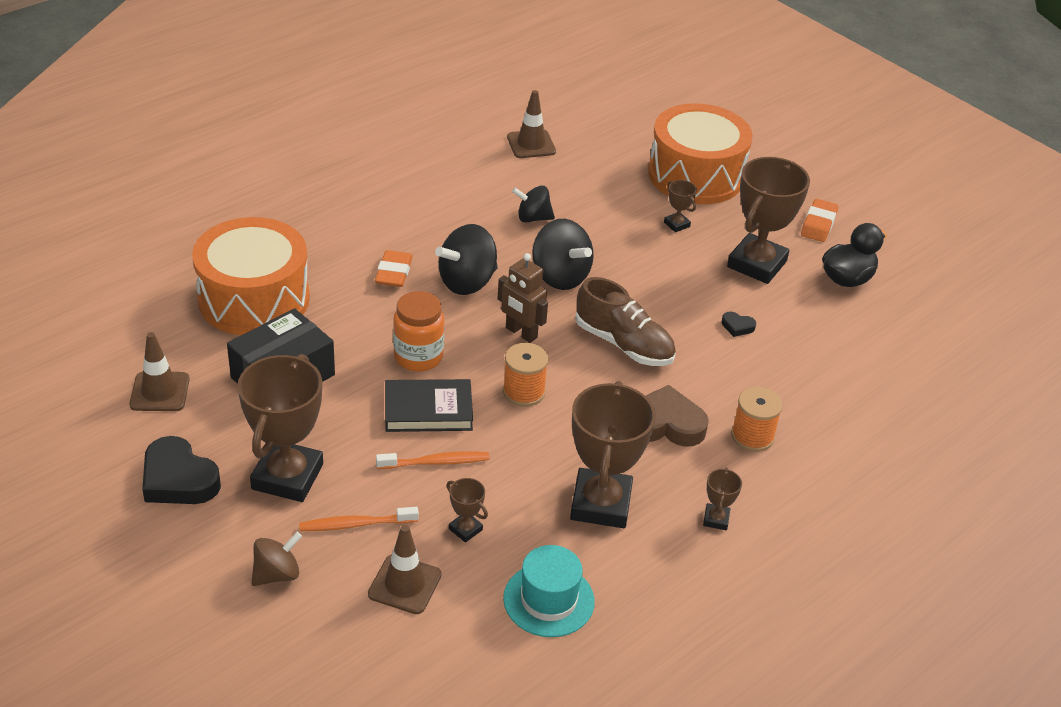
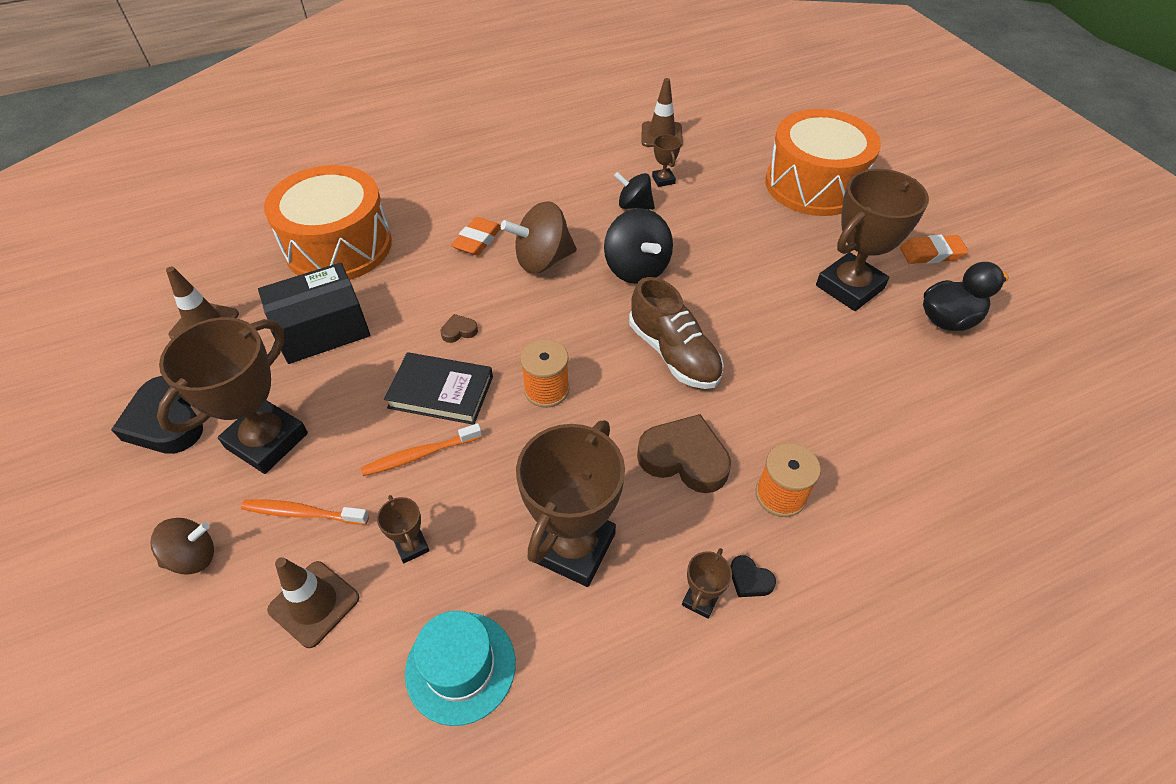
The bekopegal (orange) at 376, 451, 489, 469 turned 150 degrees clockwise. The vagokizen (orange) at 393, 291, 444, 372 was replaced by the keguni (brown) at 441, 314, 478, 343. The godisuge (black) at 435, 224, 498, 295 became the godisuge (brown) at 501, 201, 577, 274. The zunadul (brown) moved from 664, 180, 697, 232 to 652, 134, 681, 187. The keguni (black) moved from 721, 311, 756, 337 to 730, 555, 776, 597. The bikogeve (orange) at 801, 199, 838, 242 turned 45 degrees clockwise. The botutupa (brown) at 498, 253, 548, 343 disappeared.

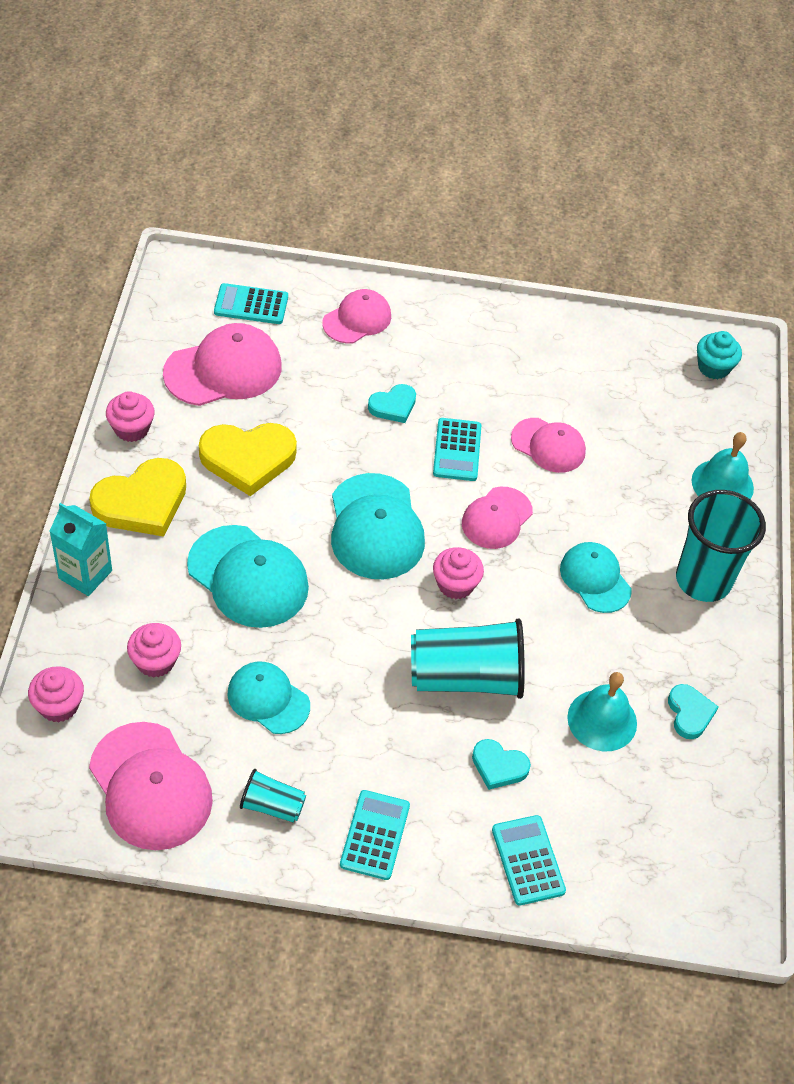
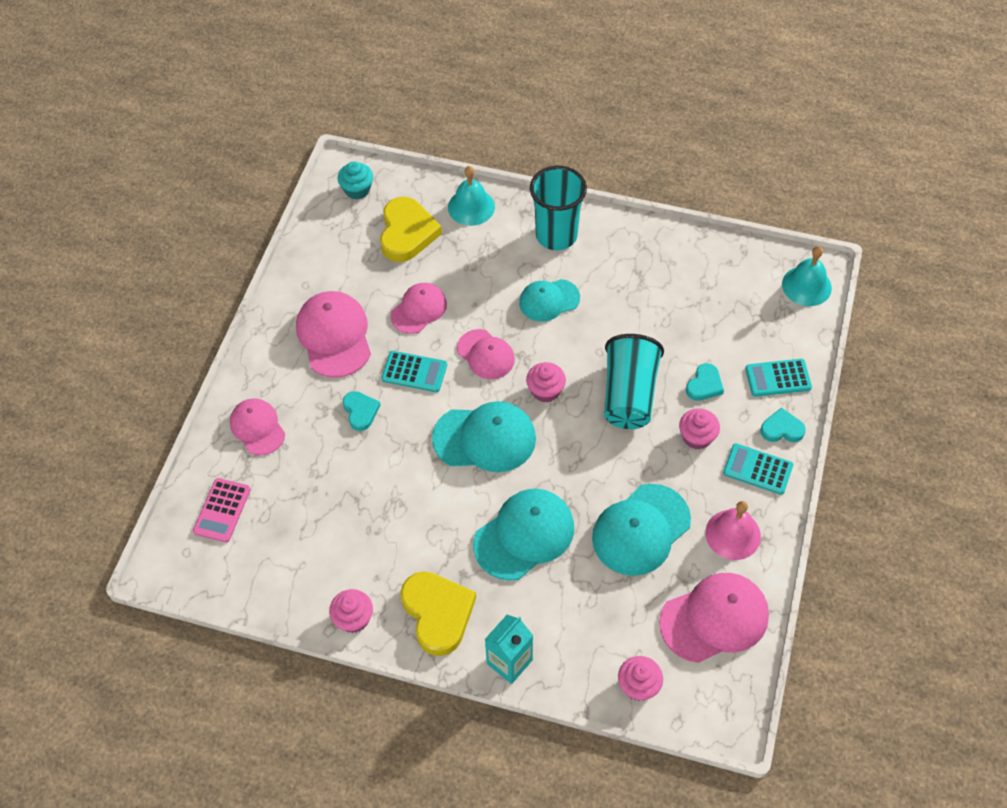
The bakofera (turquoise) at 214, 283, 288, 324 became the bakofera (pink) at 193, 478, 251, 543. The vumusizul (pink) moved from 163, 323, 282, 406 to 296, 291, 371, 378. The keguni (yellow) moved from 199, 423, 297, 496 to 380, 197, 442, 262. The vumusizul (turquoise) at 227, 661, 310, 734 changed to 1.57 times the size. The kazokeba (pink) moved from 127, 623, 181, 678 to 679, 408, 720, 450. The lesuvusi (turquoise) at 240, 769, 306, 823 was replaced by the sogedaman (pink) at 705, 501, 761, 560. The keguni (turquoise) moved from 668, 684, 718, 739 to 760, 407, 806, 442. The sogedaman (turquoise) moved from 567, 672, 637, 751 to 782, 246, 832, 306.

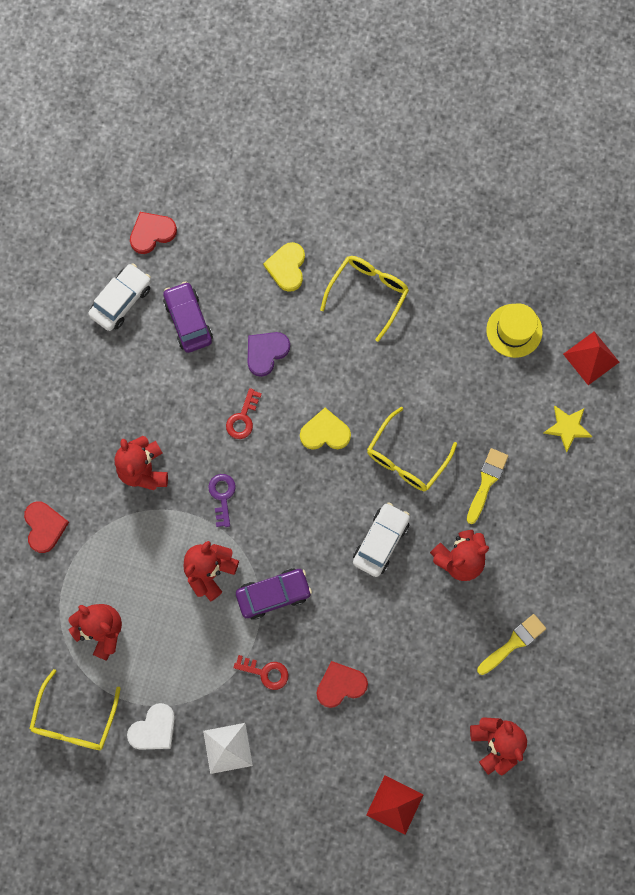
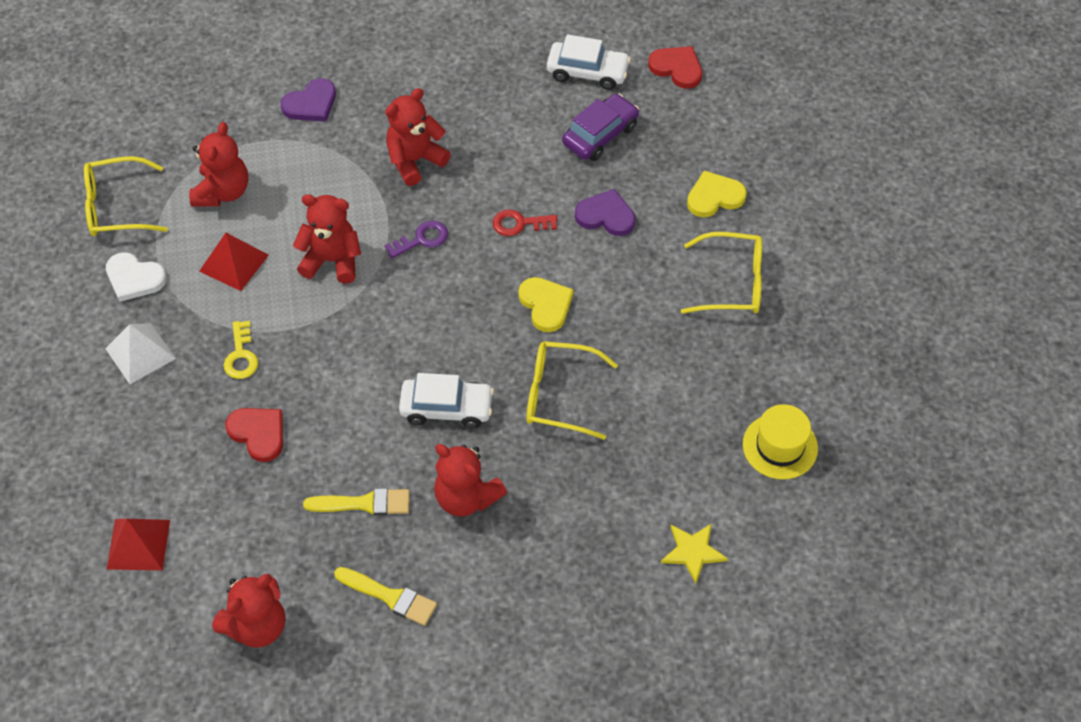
The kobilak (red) moved from 563, 331, 619, 385 to 199, 233, 269, 291. The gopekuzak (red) at 234, 655, 289, 690 became the gopekuzak (yellow) at 224, 321, 258, 379. The keguni (red) at 24, 502, 69, 553 became the keguni (purple) at 281, 78, 336, 122. The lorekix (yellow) moved from 467, 448, 508, 524 to 303, 488, 410, 515. The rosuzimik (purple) at 236, 569, 312, 620 disappeared.

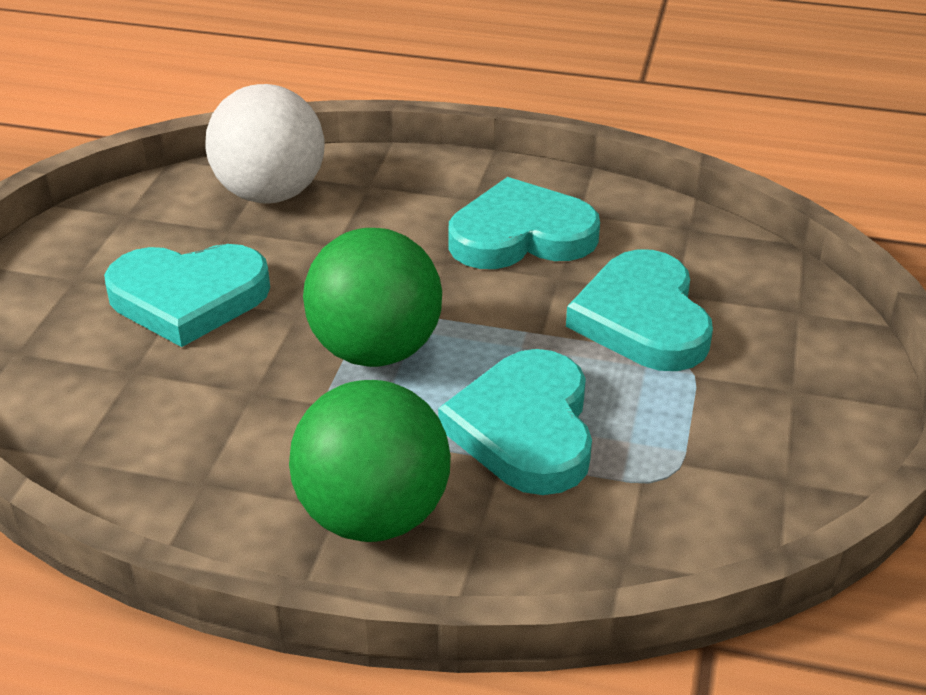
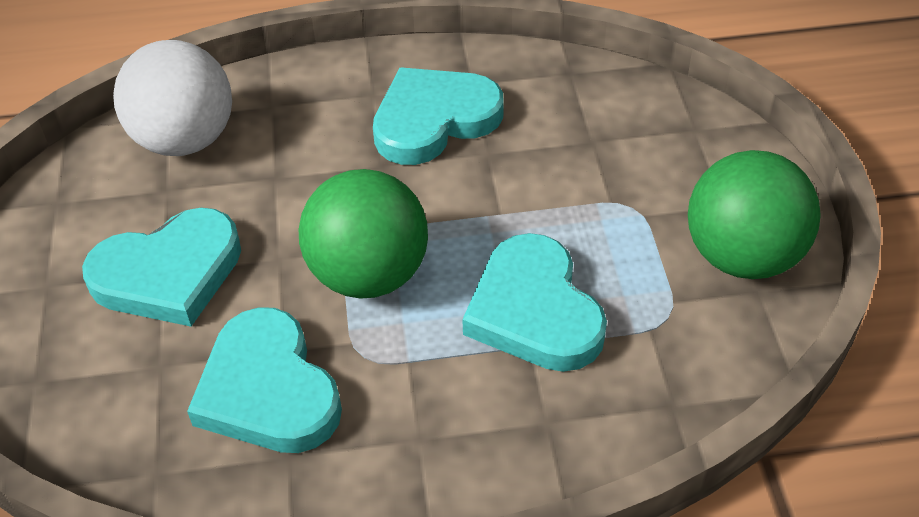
The keguni (turquoise) moved from 566, 249, 713, 371 to 187, 307, 342, 453. The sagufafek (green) moved from 289, 380, 451, 542 to 688, 150, 821, 279.

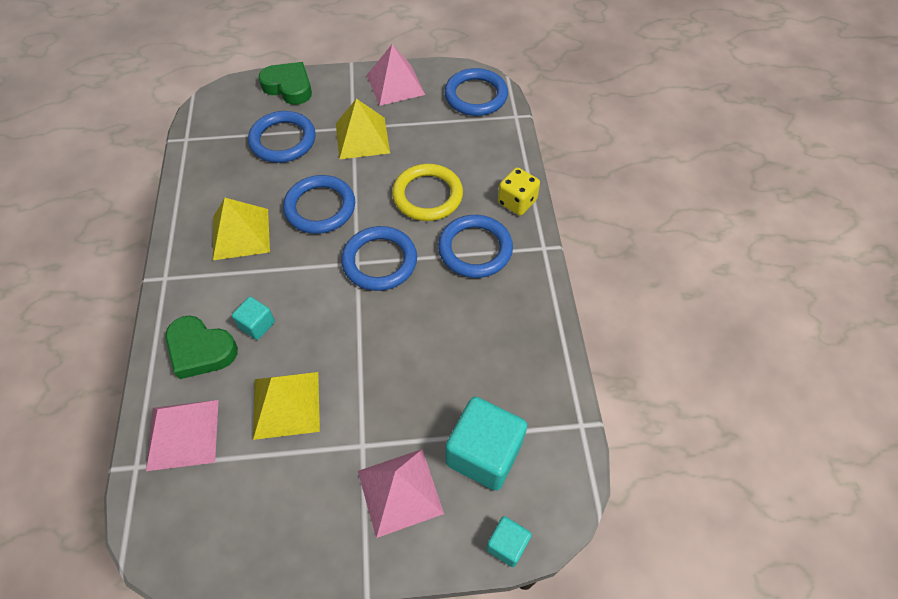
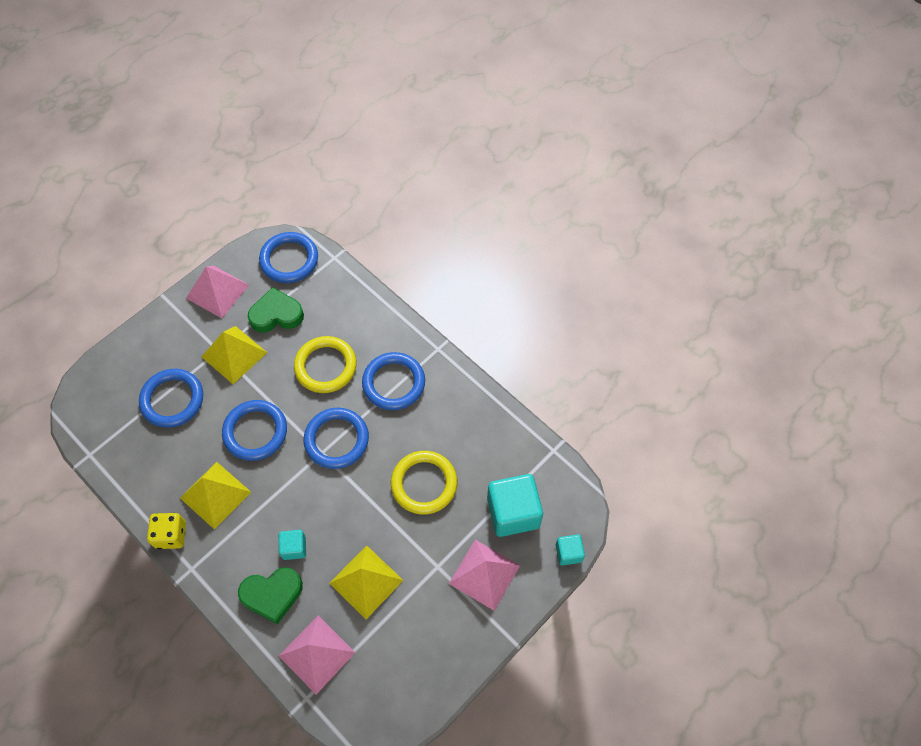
The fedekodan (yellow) moved from 498, 167, 540, 216 to 147, 513, 186, 549. The keguni (green) moved from 258, 62, 312, 105 to 248, 287, 304, 333. The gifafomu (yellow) at 391, 451, 457, 514 appeared.

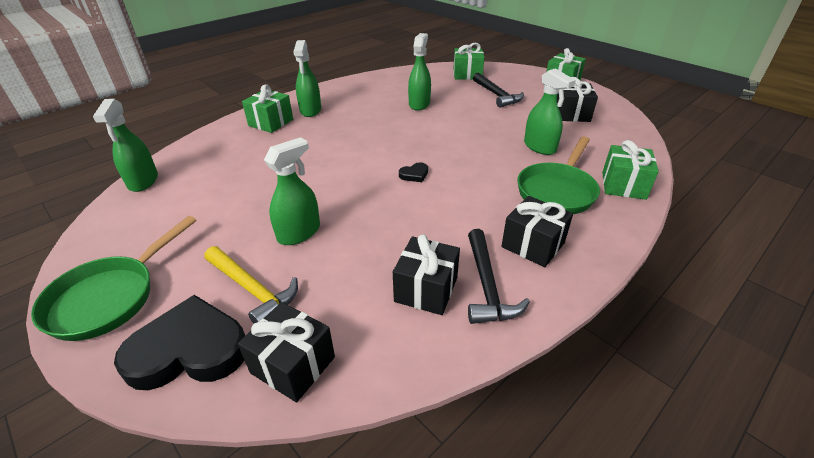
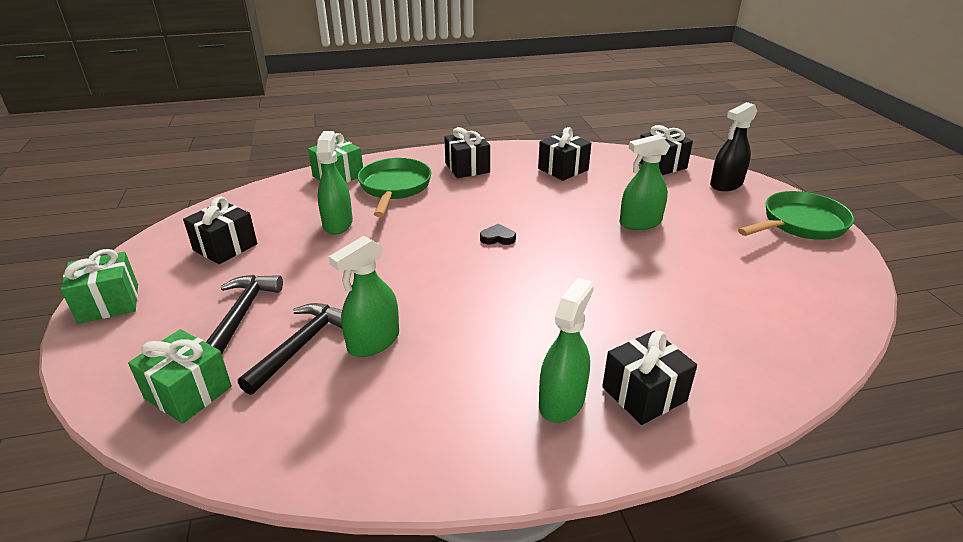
The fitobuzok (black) moved from 468, 229, 530, 324 to 238, 303, 342, 395. The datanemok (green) at 517, 137, 600, 214 turned 60 degrees counterclockwise. The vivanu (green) at 242, 84, 293, 133 became the vivanu (black) at 602, 331, 697, 425. The keguni (black) at 114, 295, 245, 390 was replaced by the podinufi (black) at 710, 102, 757, 191. The podinufi (green) at 93, 99, 158, 192 disappeared. The fitobuzok (yellow) at 204, 246, 298, 324 disappeared.

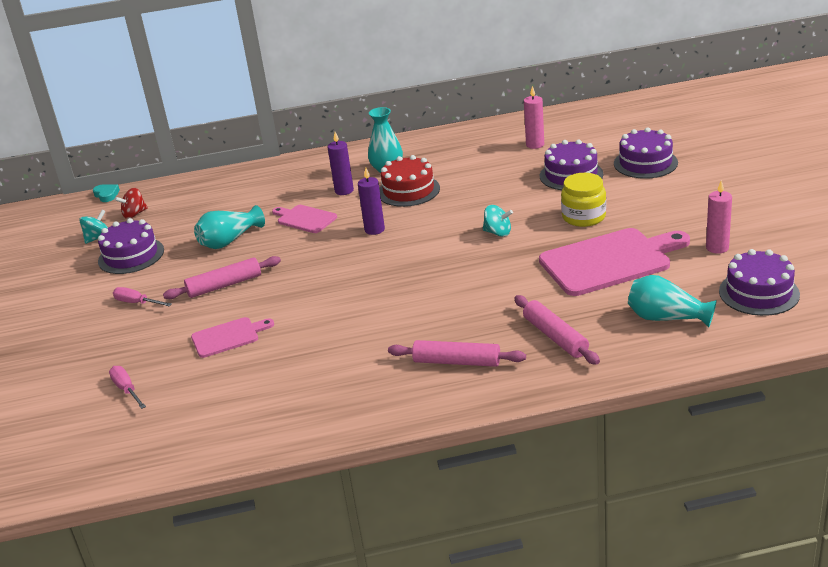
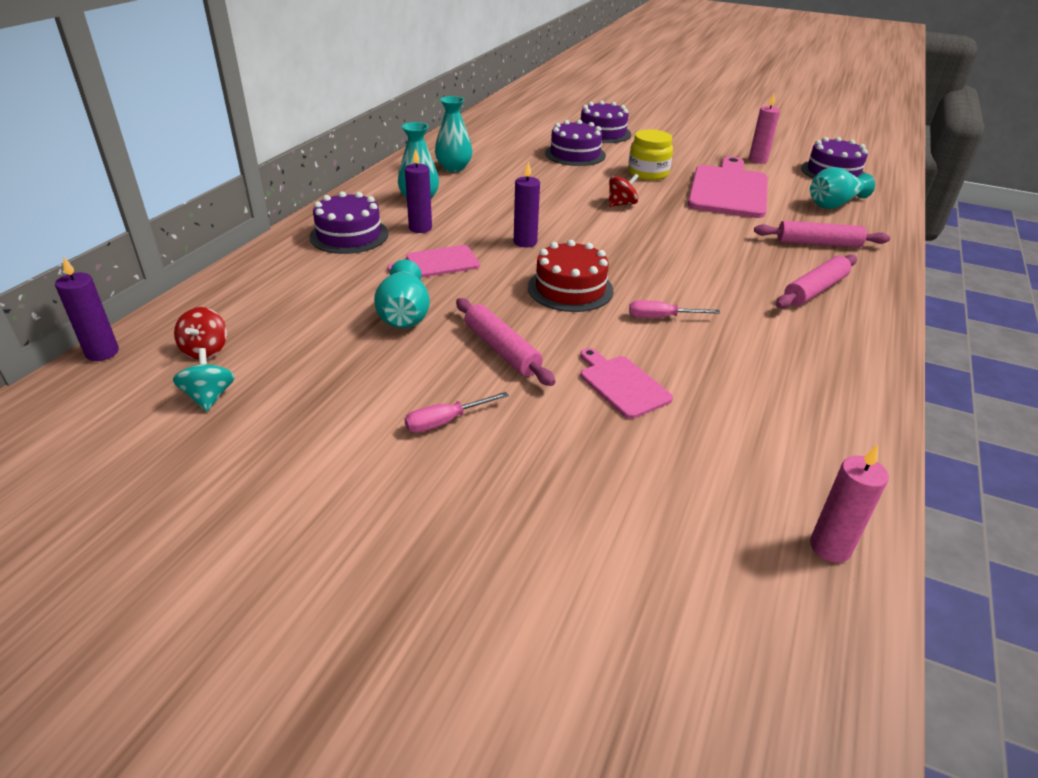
The keguni (turquoise) at 93, 184, 120, 202 was replaced by the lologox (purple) at 55, 256, 119, 361. The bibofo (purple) moved from 98, 218, 164, 274 to 310, 191, 388, 254. The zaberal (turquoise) at 435, 96, 472, 172 appeared. The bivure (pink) at 163, 256, 281, 299 turned 45 degrees counterclockwise. The bibofo (red) moved from 379, 155, 440, 207 to 528, 240, 613, 312. The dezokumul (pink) at 191, 317, 274, 358 turned 45 degrees counterclockwise. The godisuge (turquoise) at 483, 205, 513, 237 became the godisuge (red) at 609, 174, 639, 207. The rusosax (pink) moved from 109, 366, 146, 409 to 629, 300, 720, 318. The lologox (pink) moved from 524, 86, 544, 149 to 810, 444, 889, 563.

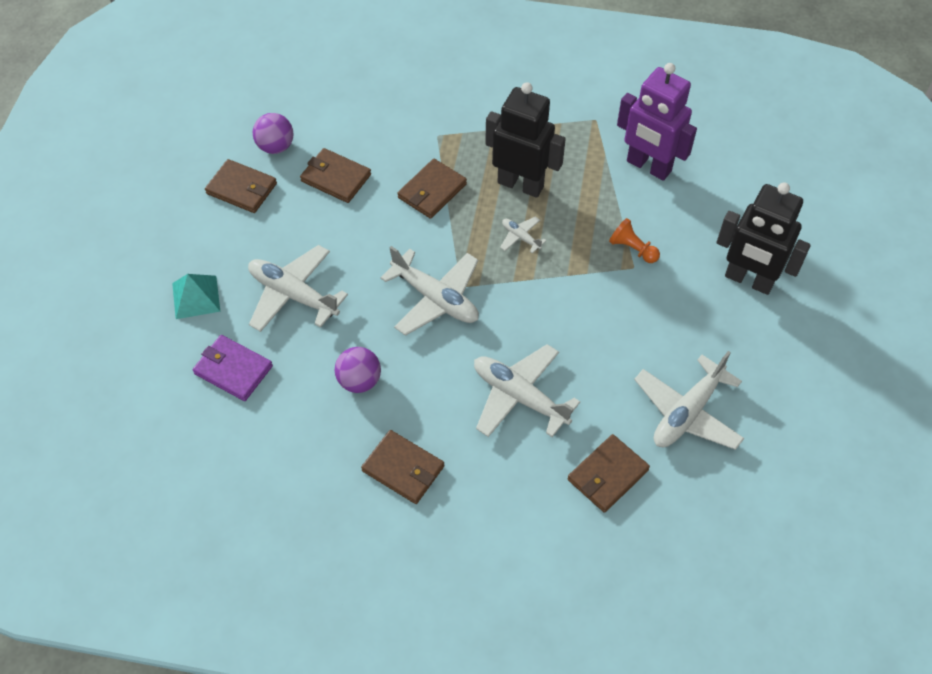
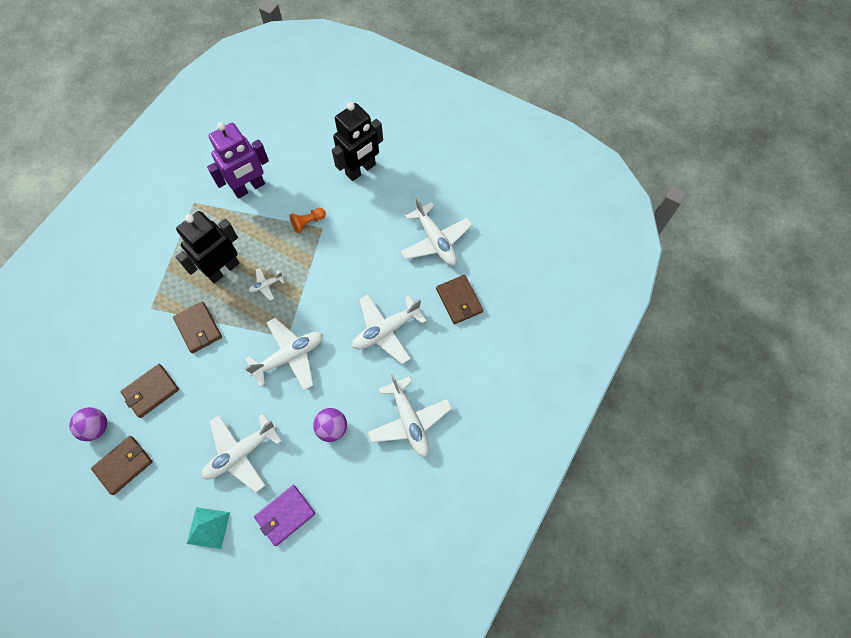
The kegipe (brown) at 361, 430, 444, 504 was replaced by the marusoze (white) at 368, 374, 452, 457.

